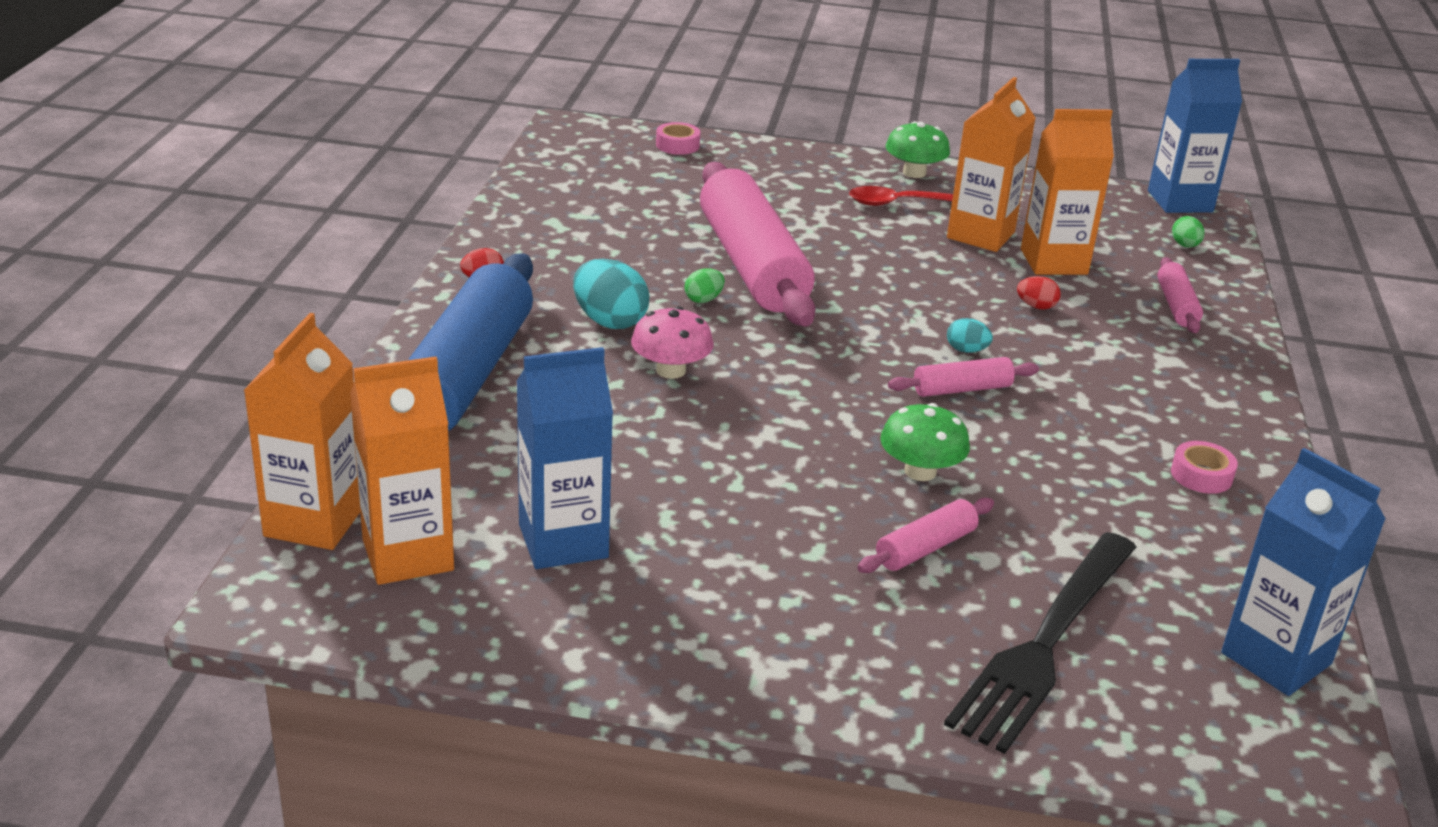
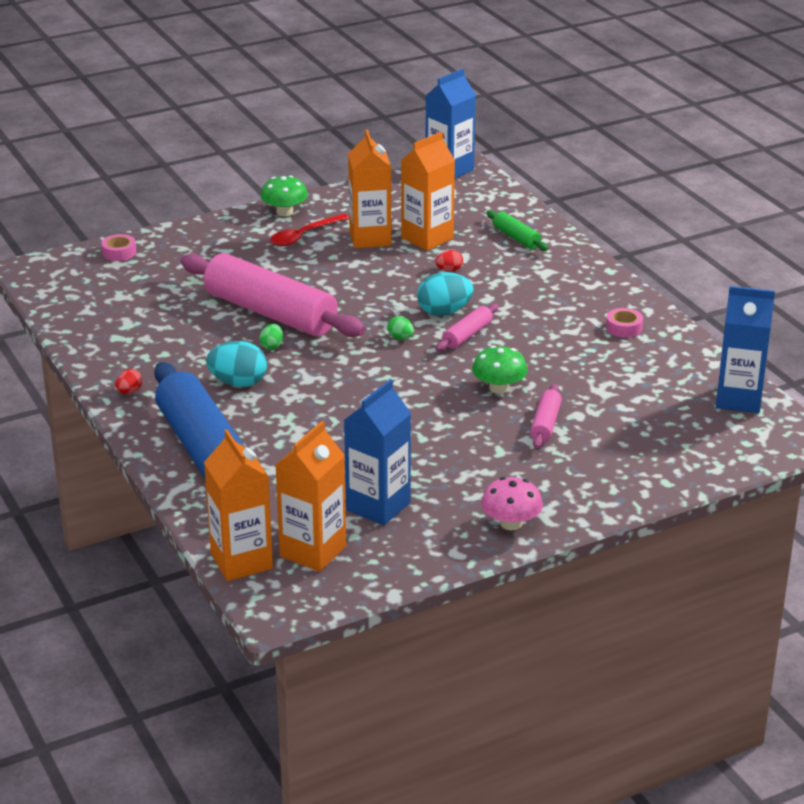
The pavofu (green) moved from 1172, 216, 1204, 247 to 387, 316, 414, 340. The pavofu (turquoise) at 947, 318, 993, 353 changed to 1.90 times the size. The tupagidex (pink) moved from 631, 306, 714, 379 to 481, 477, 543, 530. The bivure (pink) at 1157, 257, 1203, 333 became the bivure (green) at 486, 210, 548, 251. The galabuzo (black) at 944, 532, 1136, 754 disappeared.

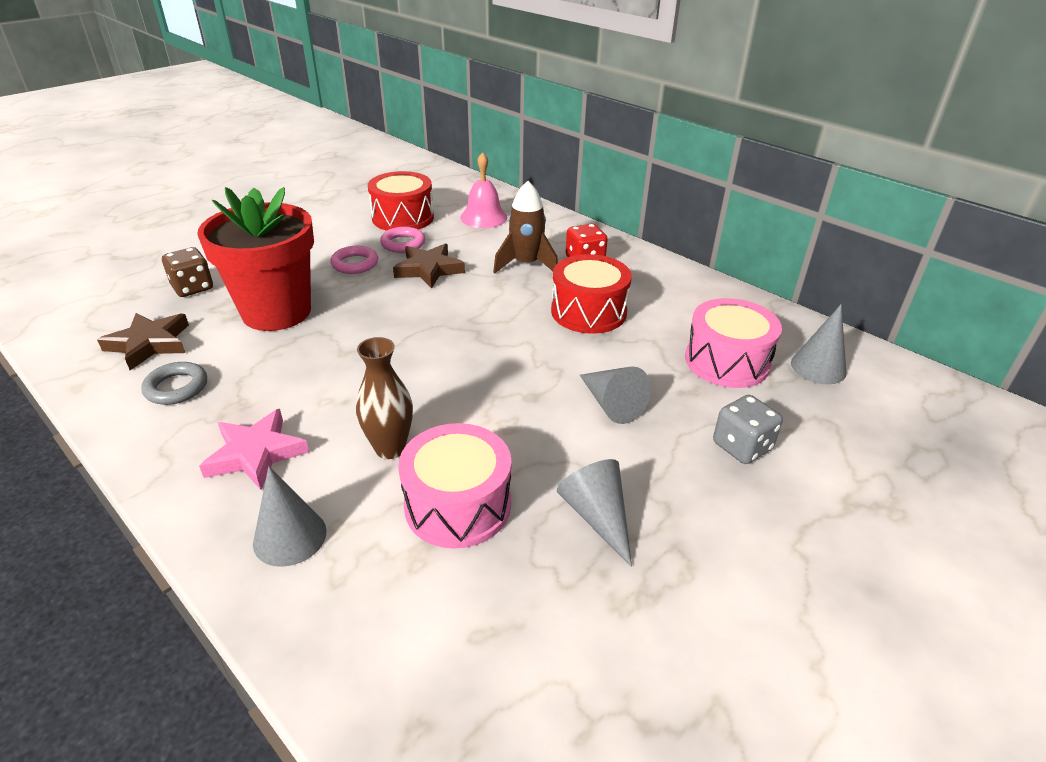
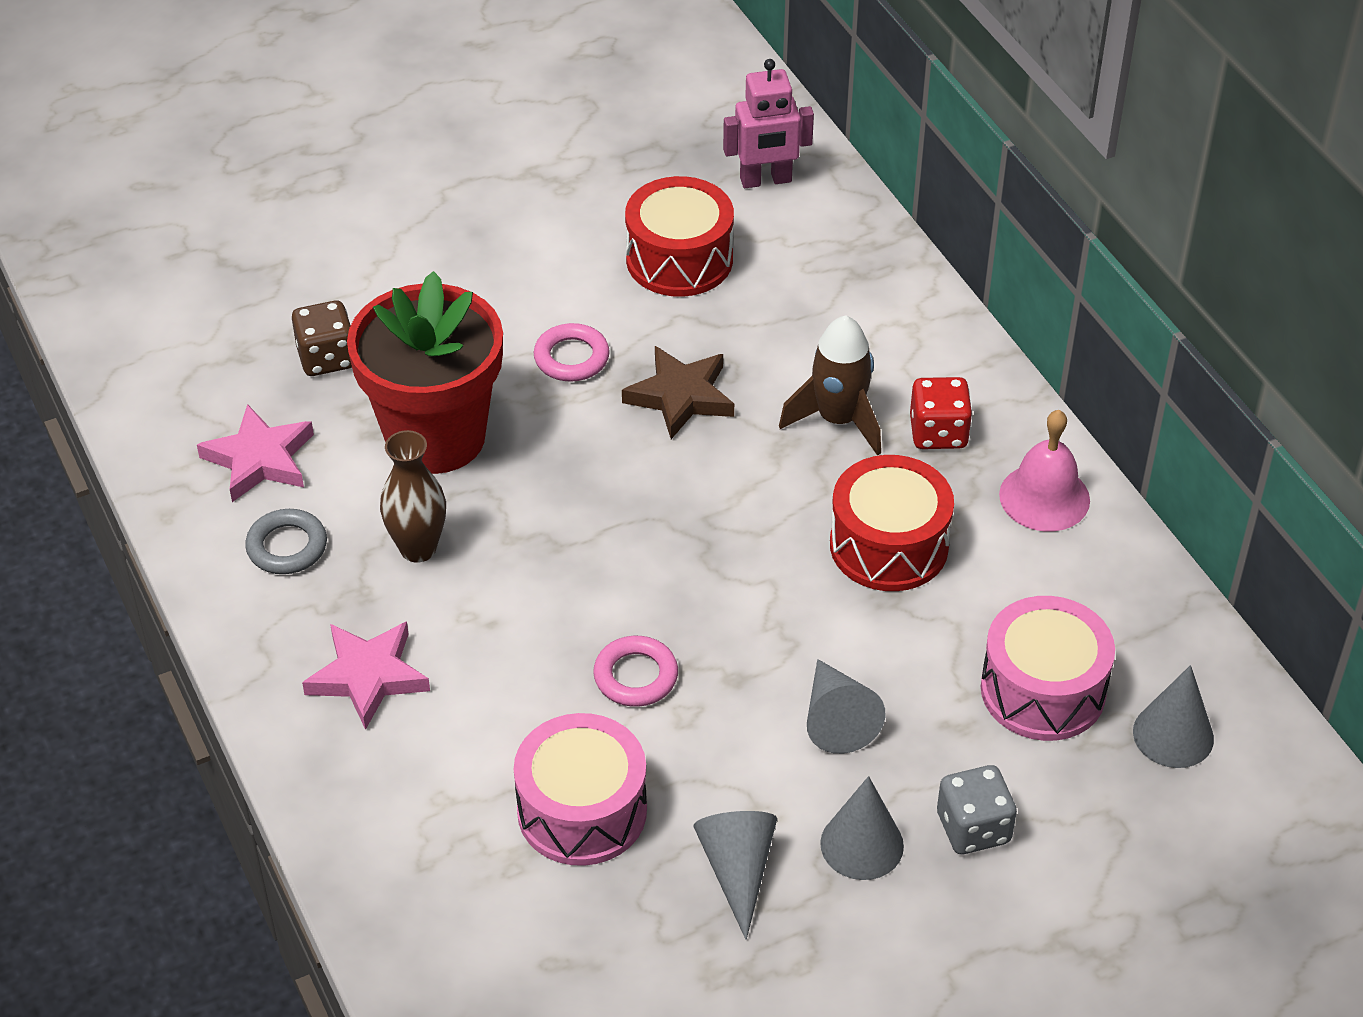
The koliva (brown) at 97, 313, 189, 370 became the koliva (pink) at 197, 404, 314, 502. The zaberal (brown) moved from 356, 337, 413, 459 to 380, 430, 446, 563. The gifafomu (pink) moved from 380, 227, 425, 253 to 593, 636, 678, 707. The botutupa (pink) at 723, 59, 814, 188 appeared. The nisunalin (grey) moved from 253, 466, 327, 567 to 820, 776, 904, 880. The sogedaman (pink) moved from 460, 152, 508, 228 to 999, 410, 1090, 532.

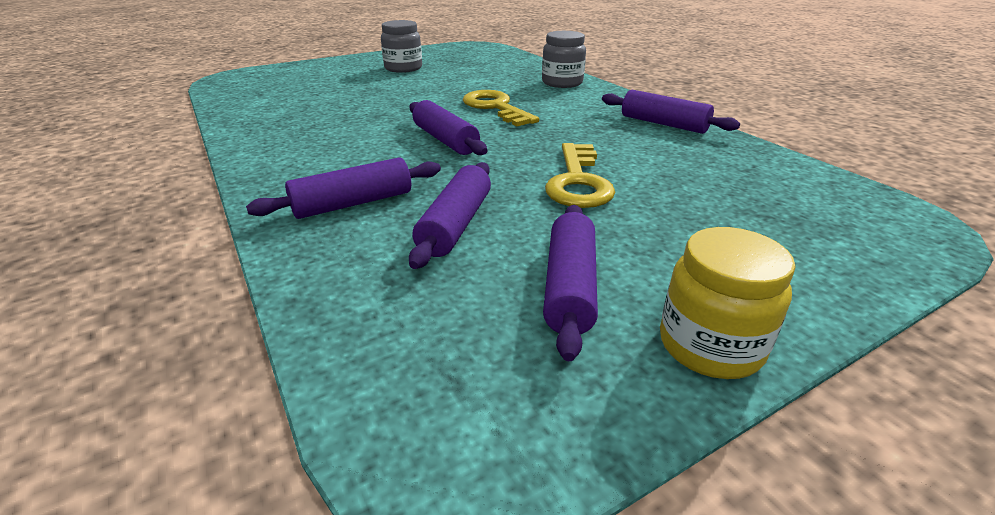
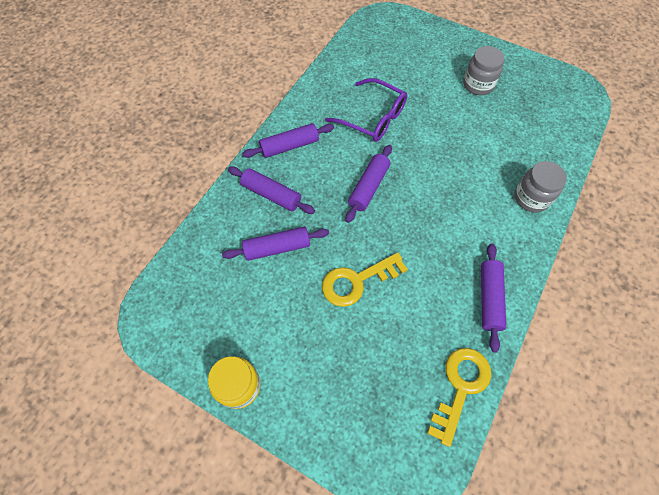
The bivure (purple) moved from 543, 205, 598, 361 to 242, 123, 334, 158. The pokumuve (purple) at 325, 78, 407, 142 appeared. The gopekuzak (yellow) moved from 463, 90, 539, 127 to 427, 348, 491, 447.

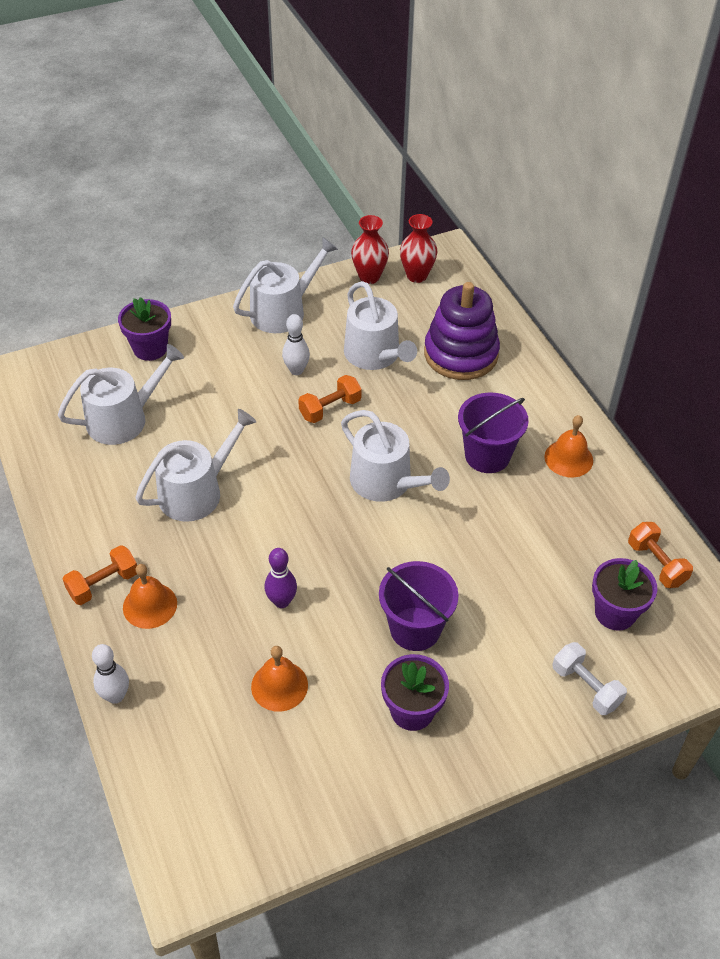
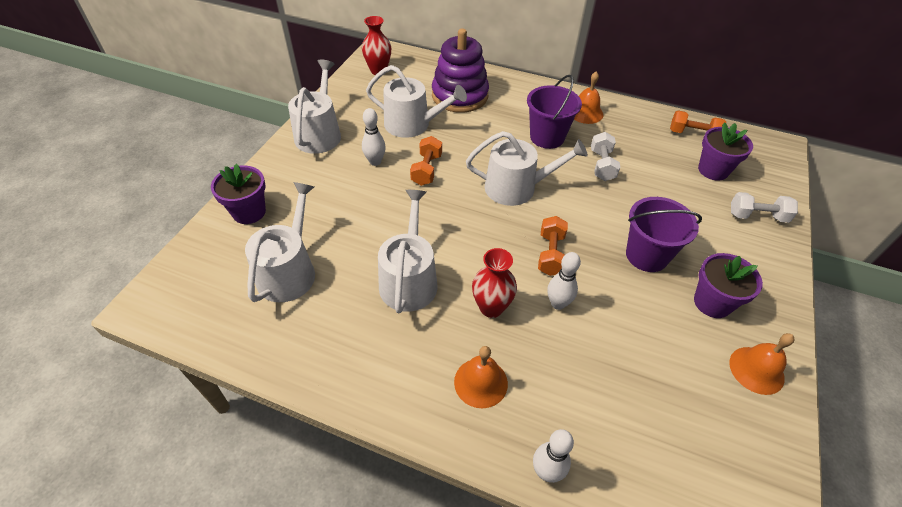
The zaberal (red) moved from 351, 215, 389, 284 to 472, 248, 517, 318. The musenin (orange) moved from 63, 545, 137, 605 to 538, 216, 568, 276. The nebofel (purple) at 265, 548, 297, 608 became the nebofel (white) at 547, 252, 581, 310. The musenin (white) at 591, 132, 620, 181 appeared. The sogedaman (orange) moved from 251, 646, 308, 712 to 729, 333, 795, 395.

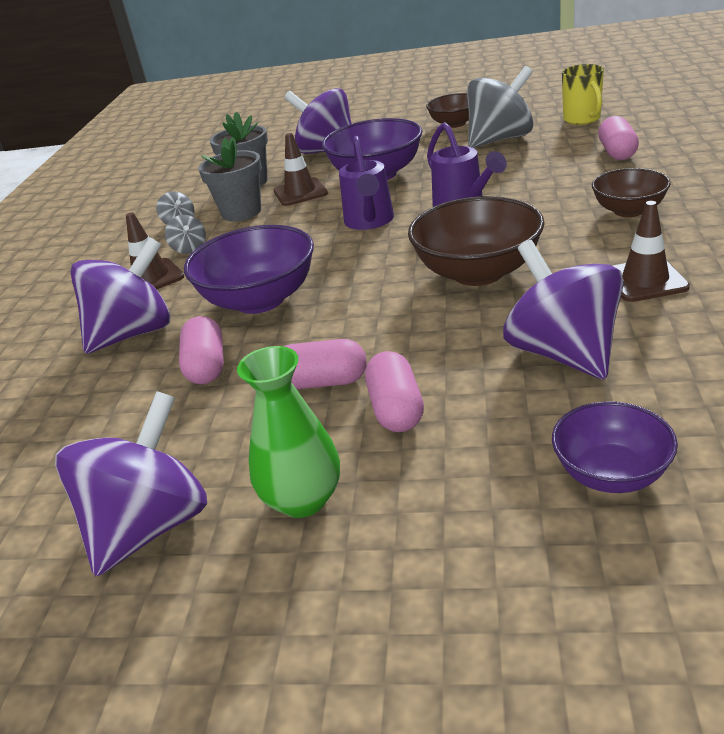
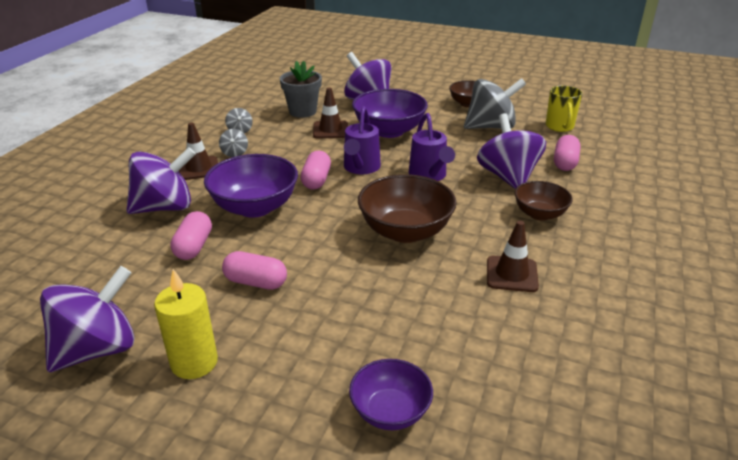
The zaberal (green) at 237, 346, 340, 518 was replaced by the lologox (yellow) at 154, 269, 218, 379. The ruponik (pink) moved from 365, 351, 424, 432 to 301, 151, 331, 190. The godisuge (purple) moved from 503, 240, 624, 379 to 477, 113, 546, 189. The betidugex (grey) at 198, 137, 262, 221 disappeared.

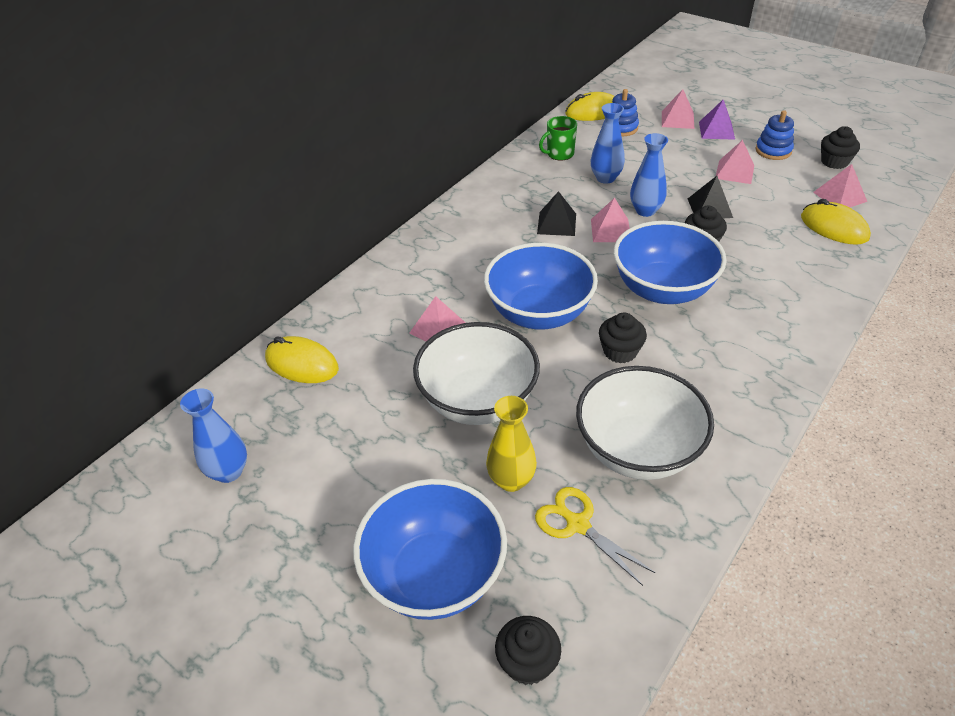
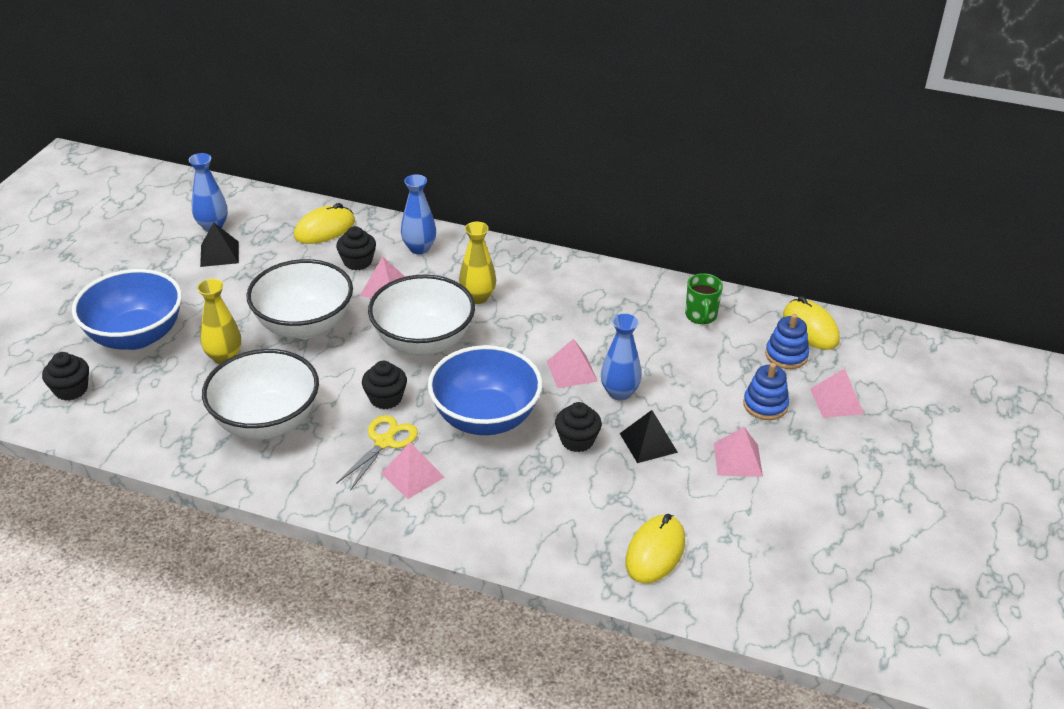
The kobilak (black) moved from 537, 191, 576, 236 to 200, 222, 239, 267. The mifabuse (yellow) at 265, 336, 339, 383 turned 45 degrees clockwise. The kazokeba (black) moved from 821, 126, 860, 169 to 336, 226, 376, 270. The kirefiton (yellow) moved from 535, 487, 656, 586 to 336, 415, 418, 491. The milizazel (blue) at 484, 243, 598, 329 became the milizazel (white) at 368, 275, 475, 356. The kobilak (pink) moved from 813, 164, 867, 207 to 381, 442, 444, 499. The zaberal (blue) moved from 591, 103, 625, 184 to 401, 174, 436, 254. The zaberal (yellow) at 459, 222, 496, 304 appeared. The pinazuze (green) at 539, 116, 577, 161 turned 135 degrees counterclockwise. The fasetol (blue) moved from 756, 110, 794, 160 to 743, 363, 789, 420. The kobilak (purple) at 699, 100, 735, 140 disappeared.

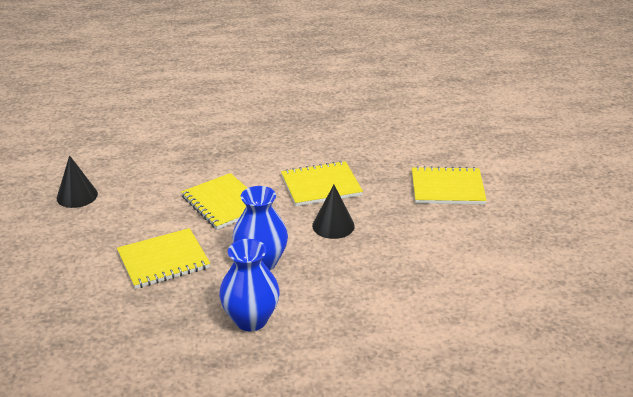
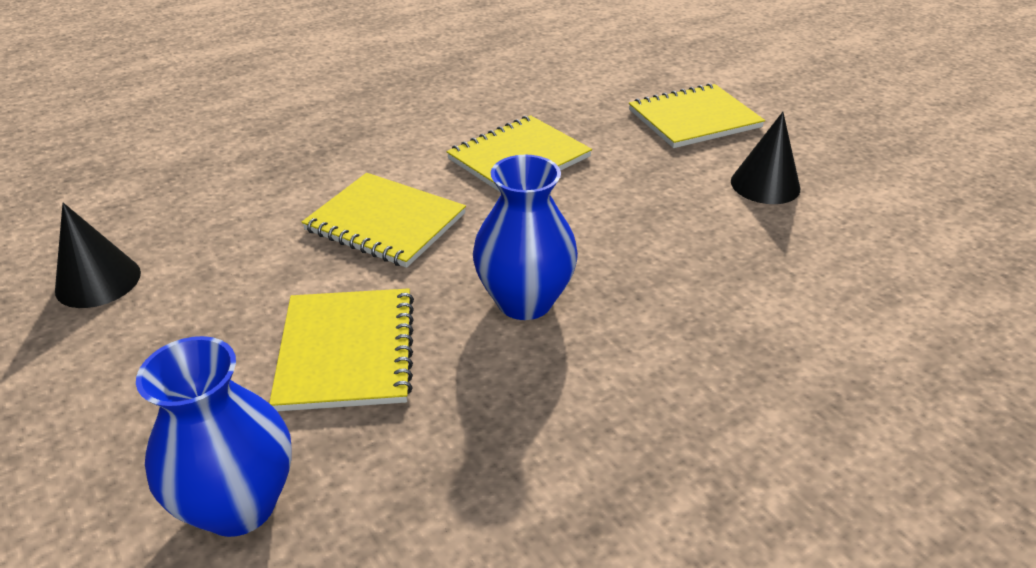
The zaberal (blue) moved from 219, 239, 280, 331 to 136, 336, 292, 537. The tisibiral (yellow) at 117, 228, 210, 289 turned 45 degrees counterclockwise. The nisunalin (black) moved from 312, 185, 355, 239 to 731, 112, 800, 204.

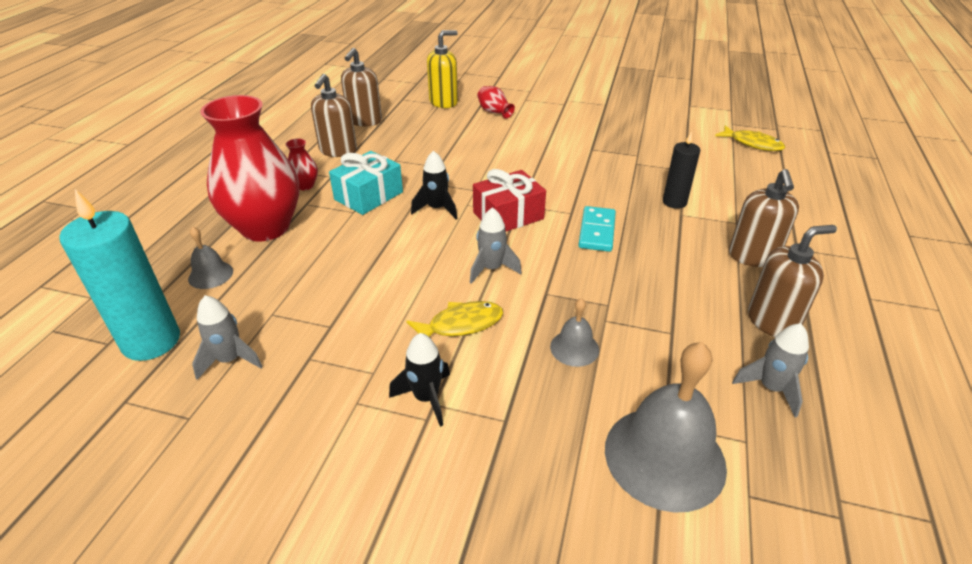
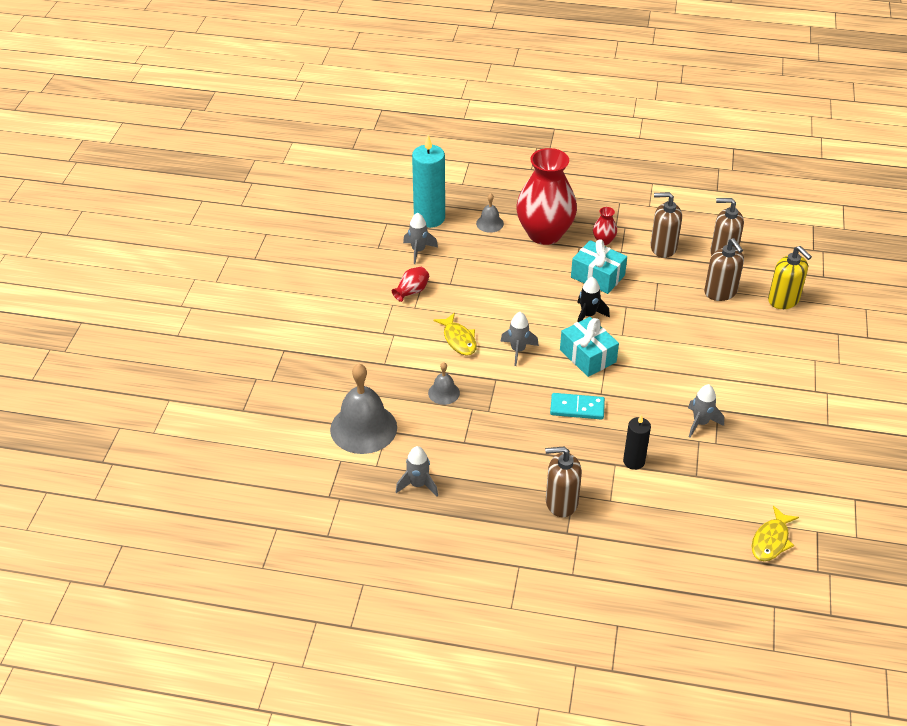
The zaberal (red) moved from 477, 86, 515, 119 to 392, 267, 429, 302. The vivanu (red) at 473, 169, 546, 231 became the vivanu (turquoise) at 560, 317, 619, 377. The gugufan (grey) at 688, 384, 724, 438 appeared. The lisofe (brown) moved from 748, 225, 837, 337 to 704, 238, 744, 301. The gugufan (black) at 389, 333, 450, 427 disappeared.

